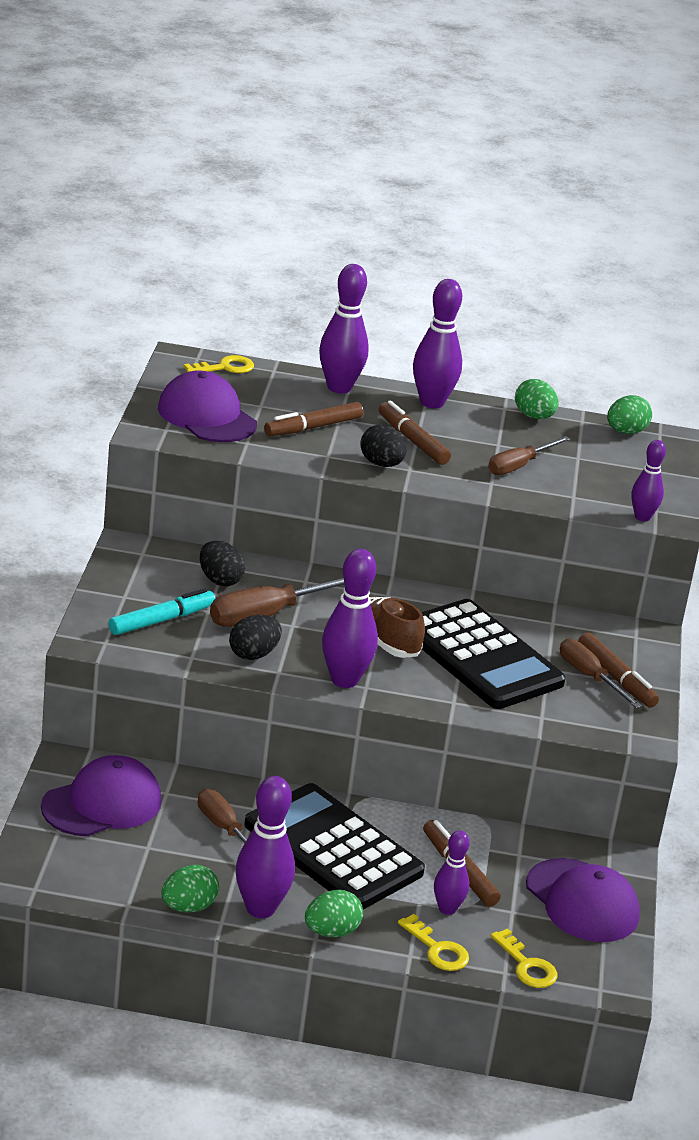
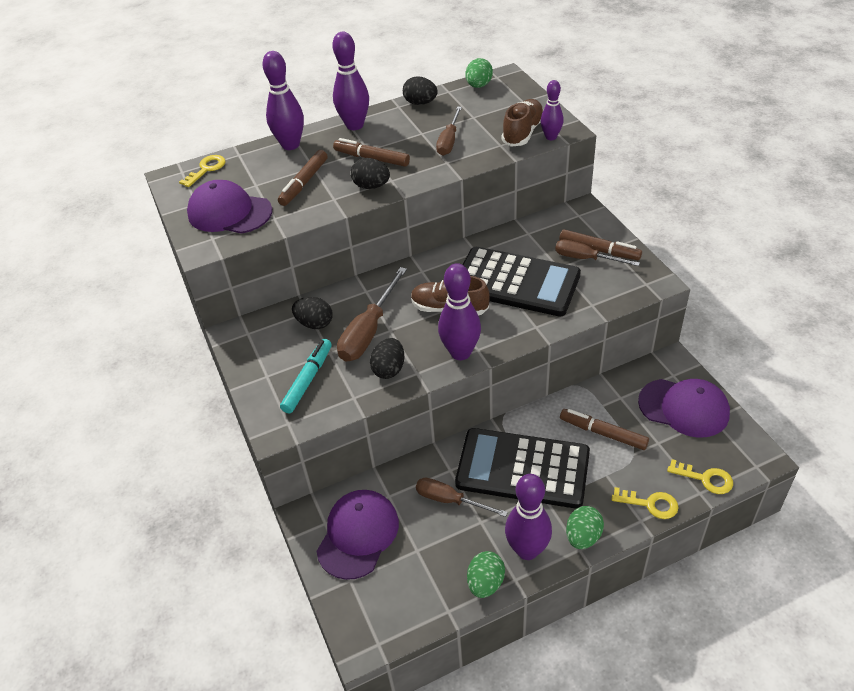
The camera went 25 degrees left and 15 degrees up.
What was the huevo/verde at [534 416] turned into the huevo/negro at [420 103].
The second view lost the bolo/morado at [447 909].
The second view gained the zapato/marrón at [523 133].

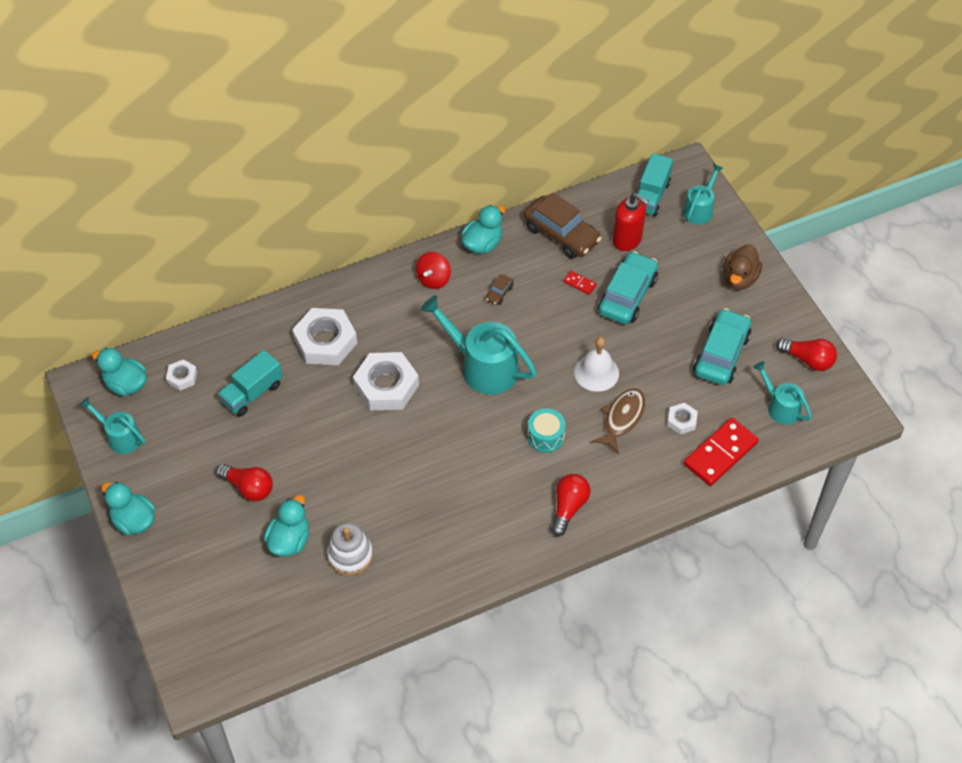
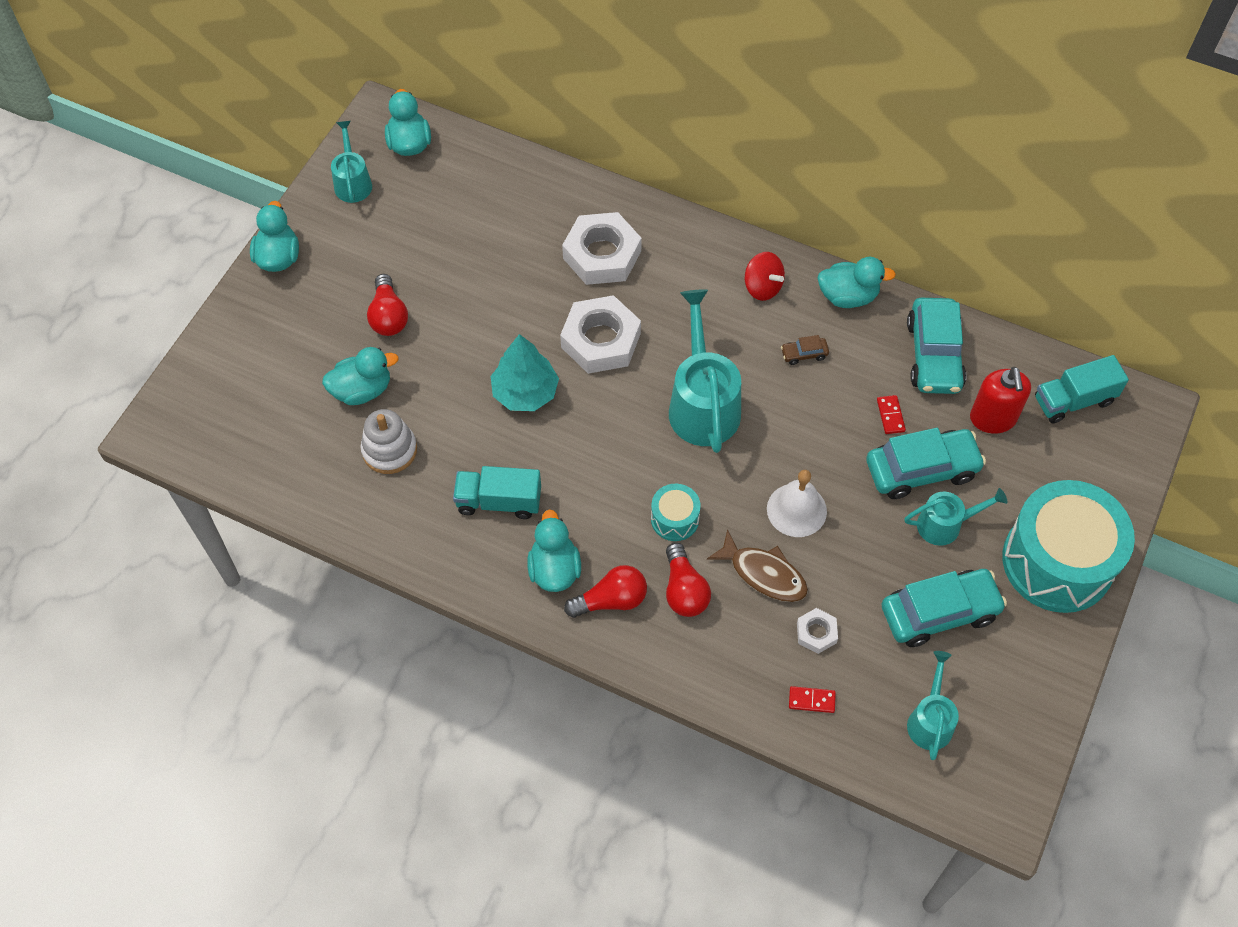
The camera went 50 degrees right and 5 degrees up.
The regadera/turquesa ended up elsewhere, having gone from [700 209] to [945 524].
What was the coche/marrón at [561 234] turned into the coche/turquesa at [934 355].
Where the pato/marrón stood at [739 279], the tambor/turquesa came to stand at [1057 561].
The peonza/rojo at [433 279] ended up facing another way, 120 degrees counterclockwise from before.
The bombilla/rojo ended up elsewhere, having gone from [808 360] to [684 590].
The camión/turquesa ended up elsewhere, having gone from [252 393] to [499 501].
The second view lost the tuerca/blanco at [182 377].
The pez/marrón at [622 418] ended up facing another way, 45 degrees clockwise from before.
The size of the ficha de dominó/rojo at [720 454] changed by a factor of 0.45.
The second view gained the árbol/turquesa at [525 392].
The second view gained the pato/turquesa at [554 569].

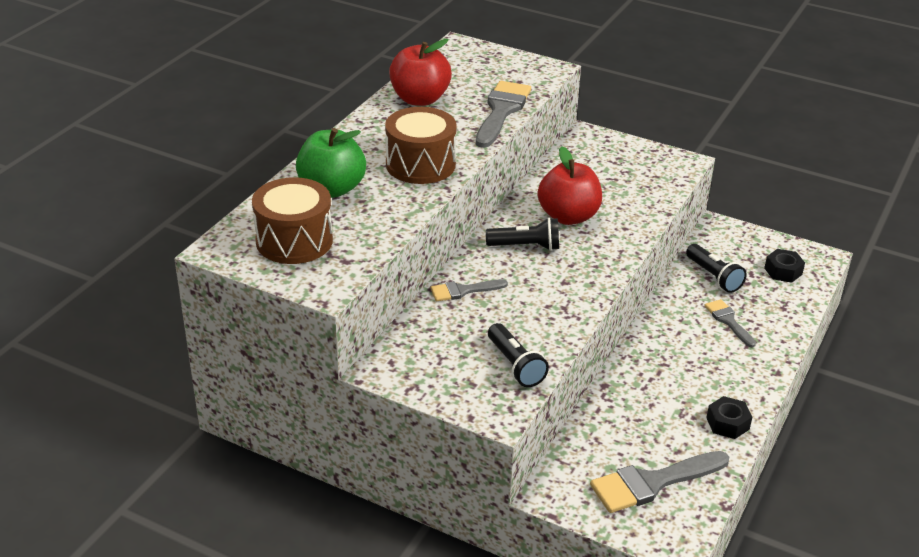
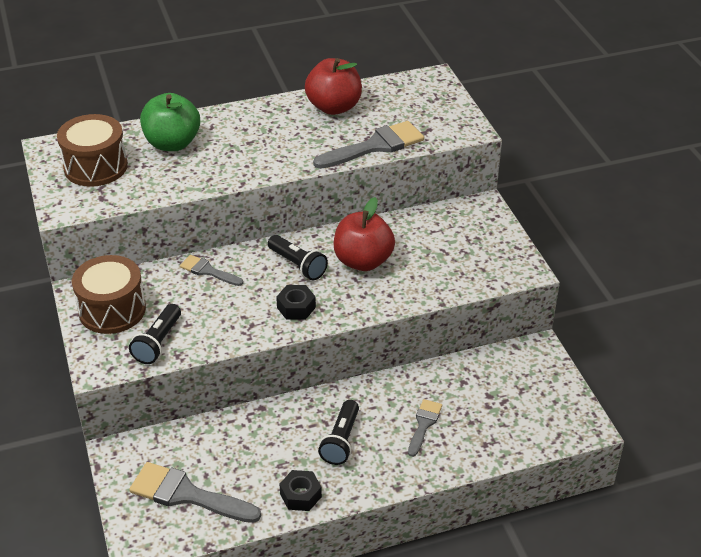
The camera went 45 degrees right and 5 degrees up.
The tambor/marrón ended up elsewhere, having gone from [420 164] to [112 310].
The lámpara de mano/negro ended up elsewhere, having gone from [713 277] to [341 441].
The tuerca/negro ended up elsewhere, having gone from [783 271] to [296 307].

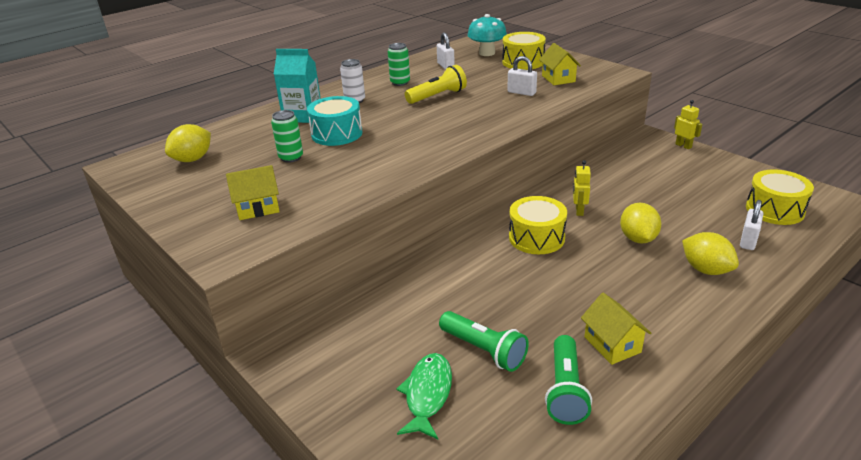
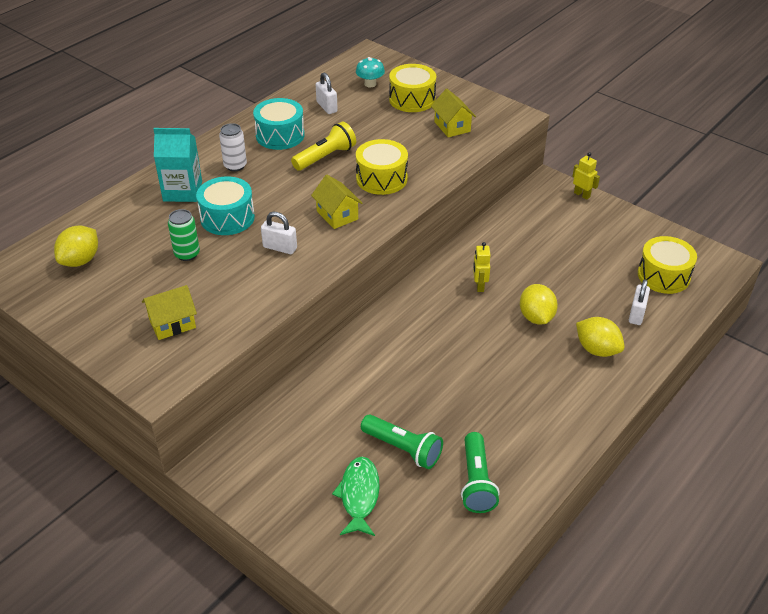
The camera went 10 degrees left and 10 degrees up.
The size of the seta/turquesa at [487 53] changed by a factor of 0.66.
Where the lata/verde stood at [400 82], the tambor/turquesa came to stand at [280 135].
The candado/blanco ended up elsewhere, having gone from [521 92] to [280 248].
The tambor/amarillo ended up elsewhere, having gone from [536 238] to [381 179].
The casa/amarillo ended up elsewhere, having gone from [612 344] to [337 215].

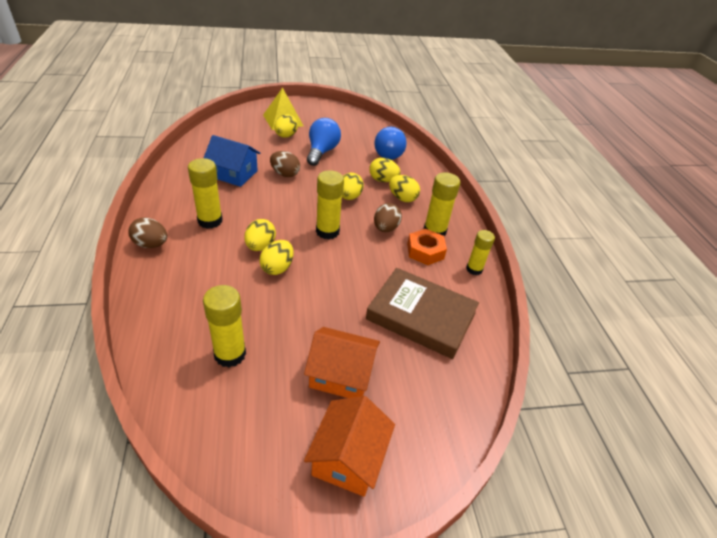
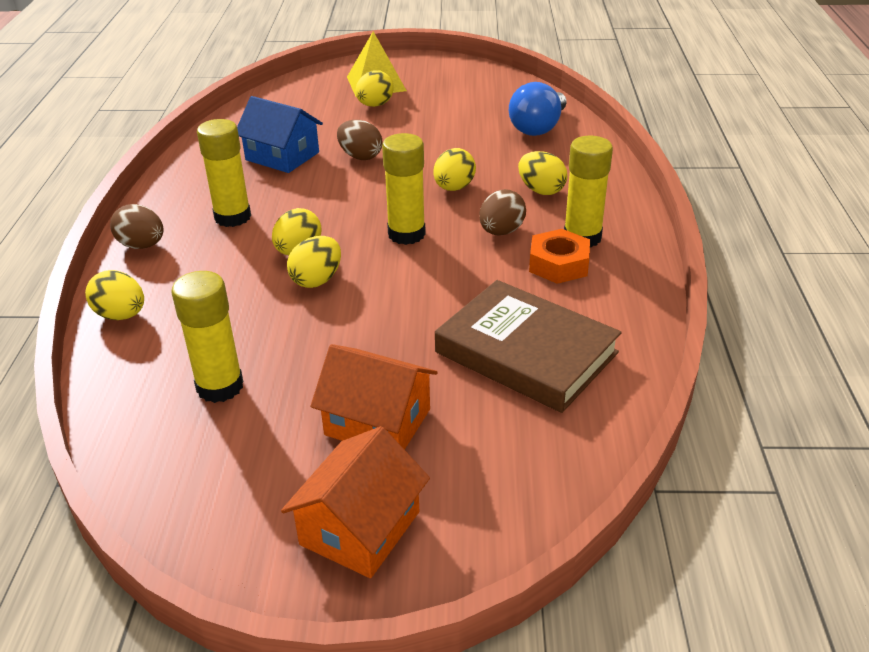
The camera went 15 degrees right and 5 degrees down.
The second view lost the bombilla/azul at [322 152].
The huevo/amarillo ended up elsewhere, having gone from [383 180] to [121 315].
The second view lost the barra de pegamento/amarillo at [474 269].

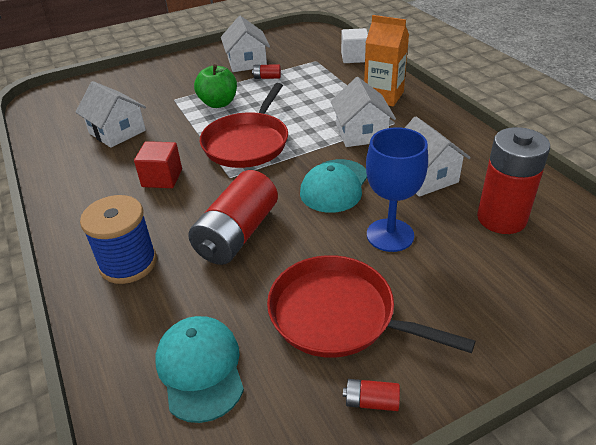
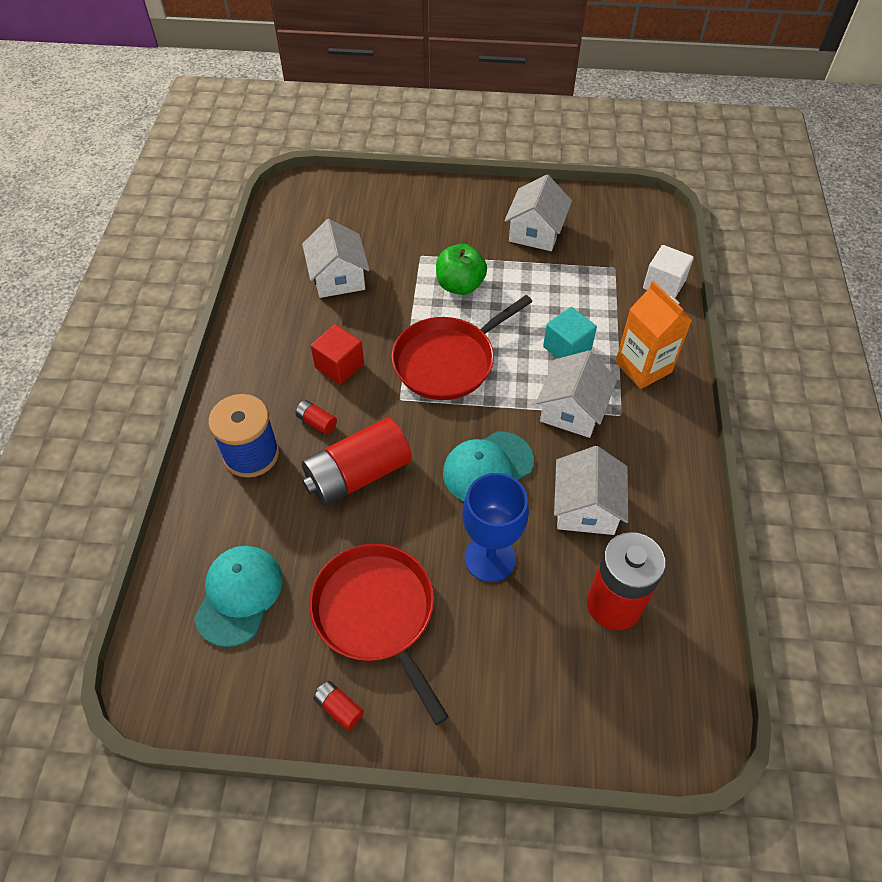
The camera went 30 degrees right and 15 degrees up.
The pila/rojo ended up elsewhere, having gone from [267 77] to [316 422].
The second view gained the cubo/turquesa at [567 348].

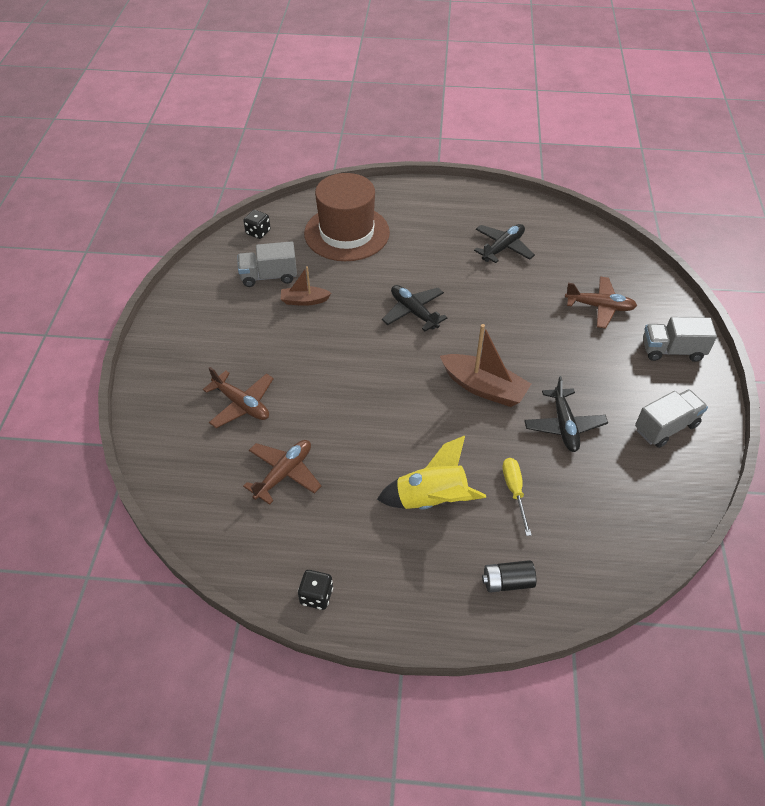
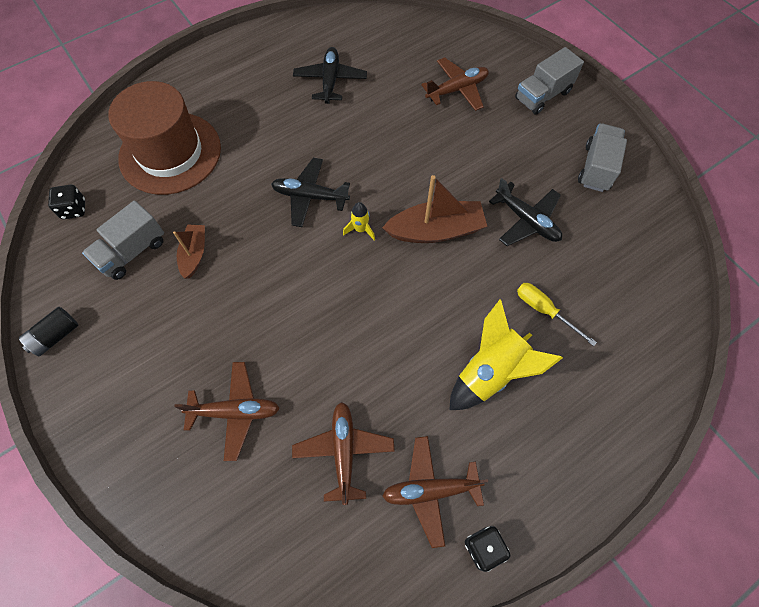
The camera went 40 degrees left and 15 degrees up.
The barco/marrón at [304 300] ended up facing another way, 135 degrees clockwise from before.
The pila/negro ended up elsewhere, having gone from [507 582] to [56 336].
The second view gained the cohete/amarillo at [360 229].
The second view gained the avión/marrón at [430 490].

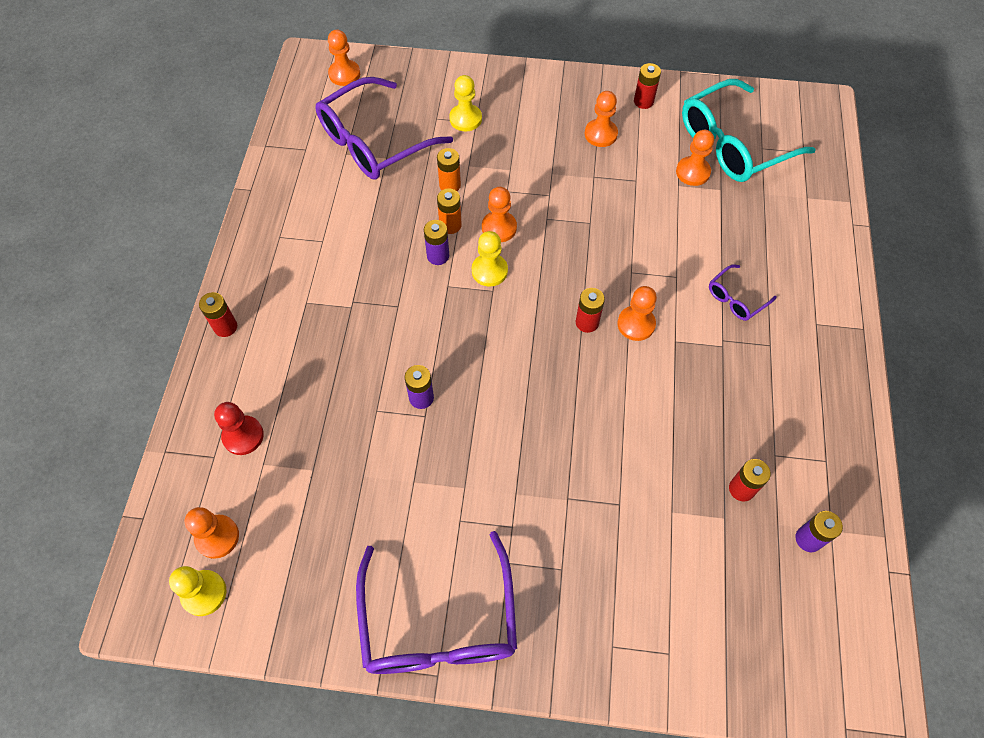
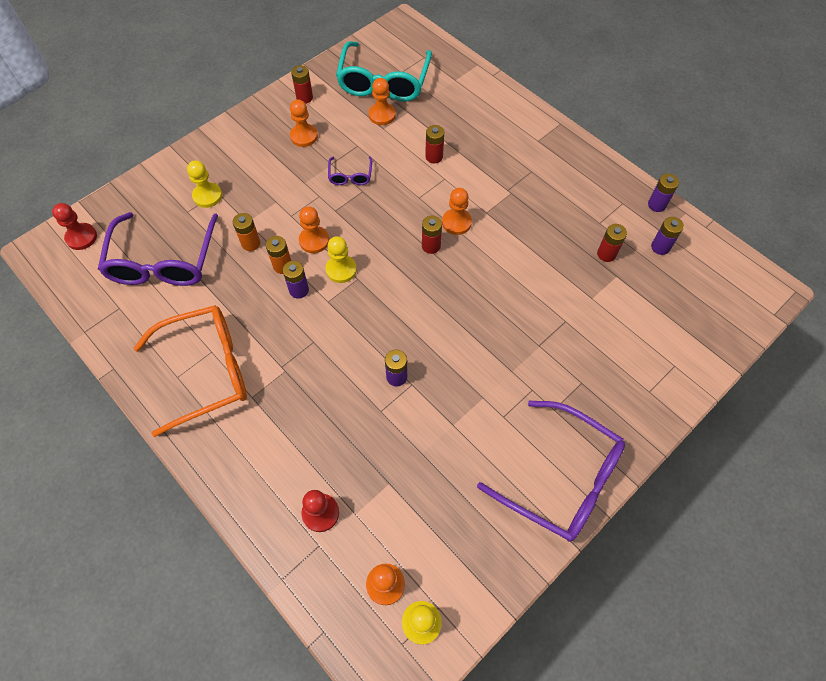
The camera went 50 degrees left and 0 degrees up.
What was the peón/naranja at [344 74] turned into the peón/rojo at [81 237].
The gafas/morado ended up elsewhere, having gone from [736 298] to [350 176].
The pila/rojo ended up elsewhere, having gone from [225 327] to [434 157].
The second view gained the pila/morado at [657 205].
The second view gained the gafas/naranja at [206 371].

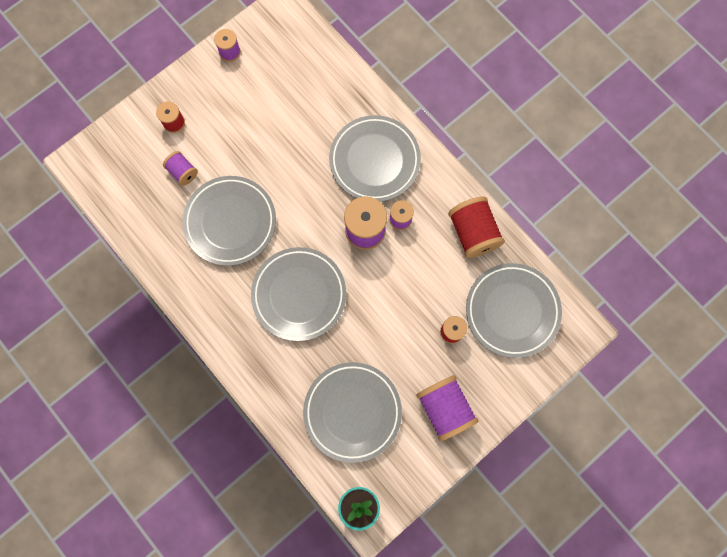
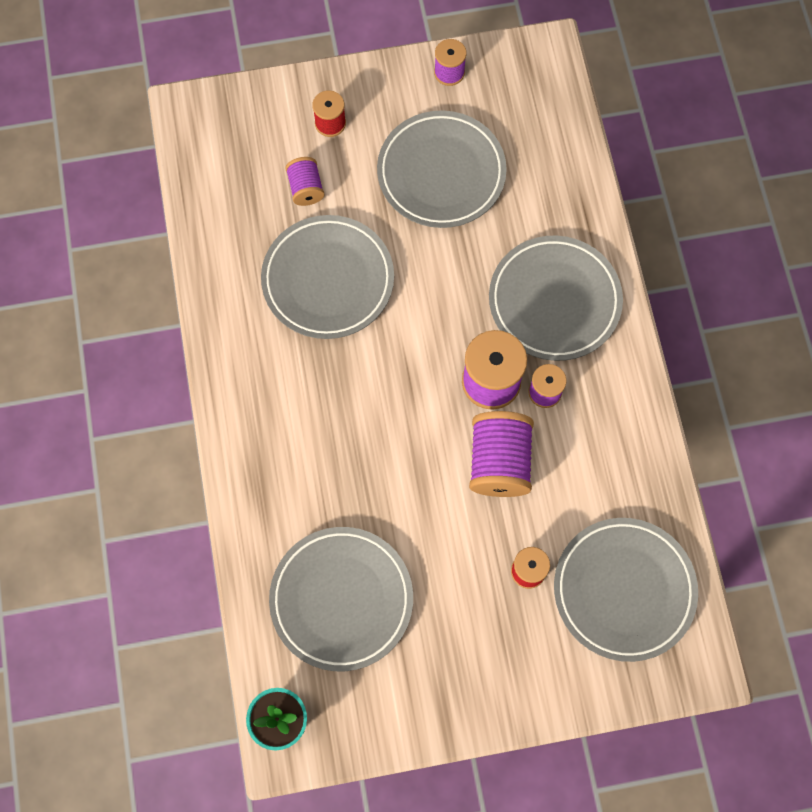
The camera went 30 degrees right and 5 degrees down.
The second view lost the carrete/rojo at [473 233].
The plato/gris ended up elsewhere, having gone from [299 295] to [441 173].
The carrete/morado ended up elsewhere, having gone from [444 408] to [499 462].

